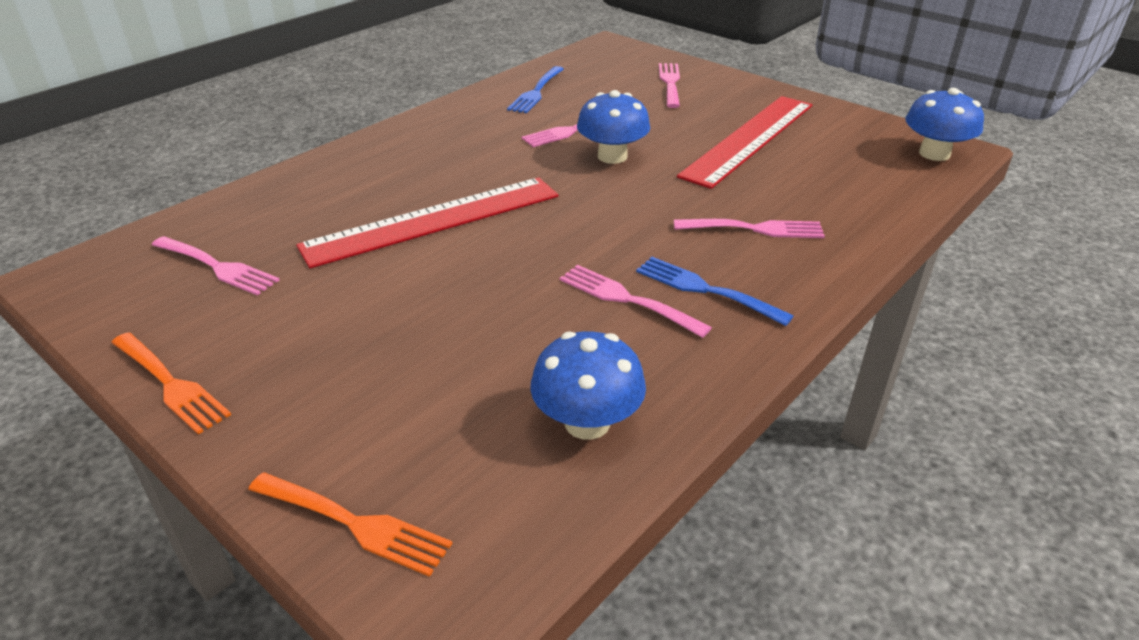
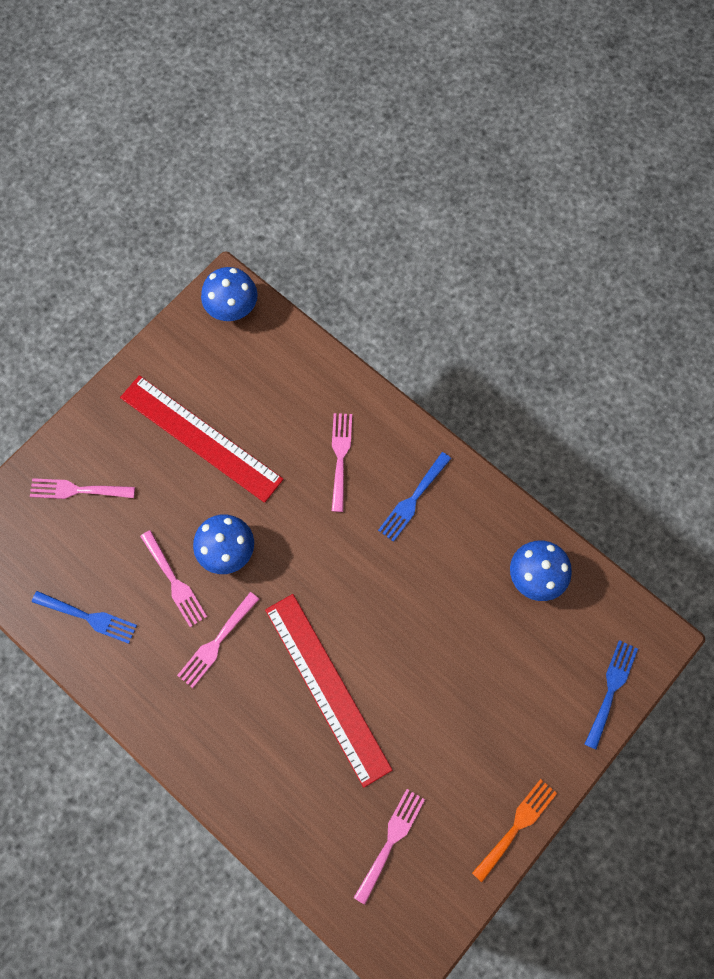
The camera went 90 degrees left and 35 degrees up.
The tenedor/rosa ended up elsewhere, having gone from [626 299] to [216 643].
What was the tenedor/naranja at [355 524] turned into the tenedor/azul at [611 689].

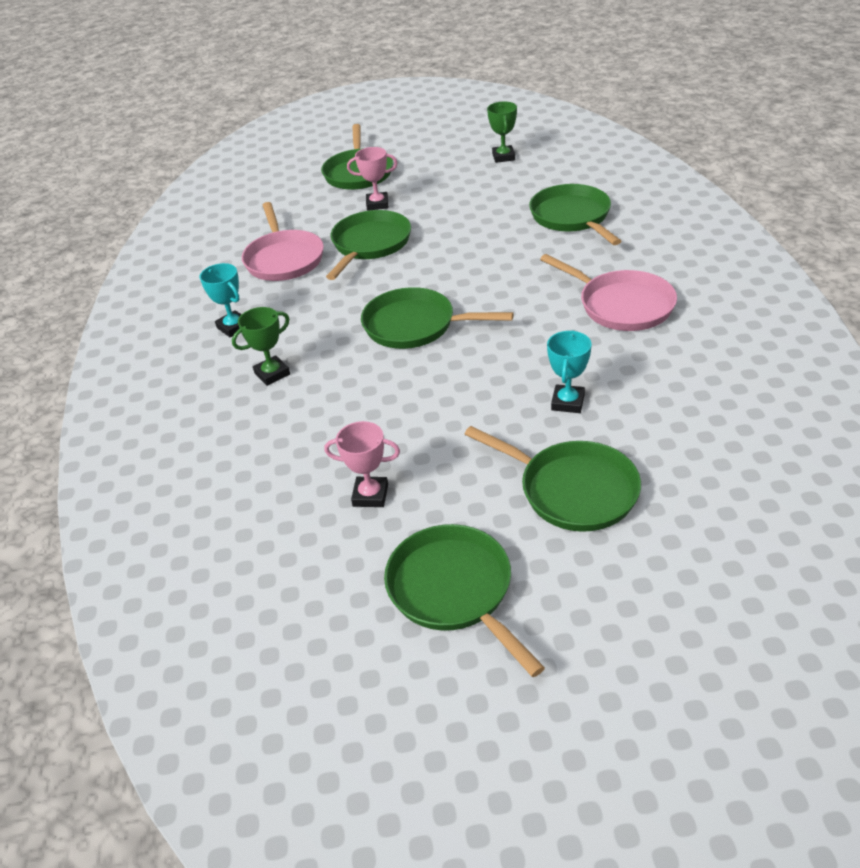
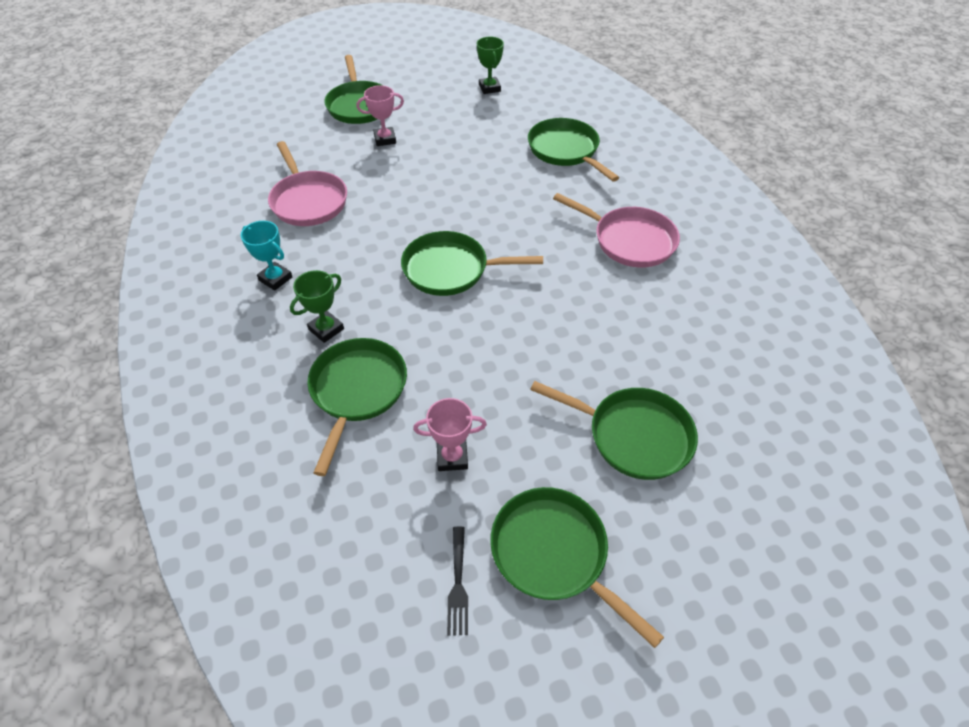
The camera went 15 degrees left and 10 degrees up.
The sartén/verde ended up elsewhere, having gone from [370 245] to [357 391].
The second view lost the trofeo/turquesa at [568 402].
The second view gained the tenedor/negro at [458 584].

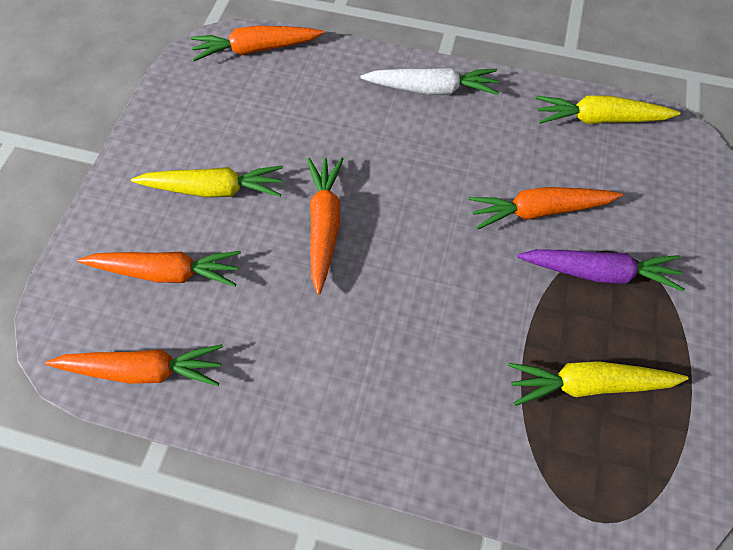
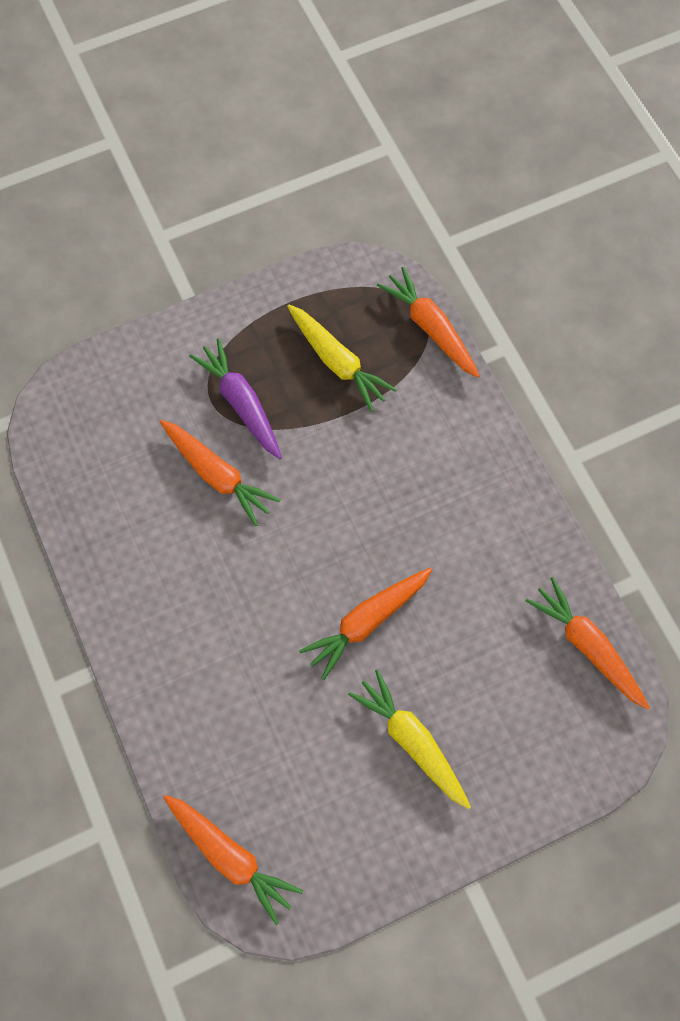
The camera went 130 degrees left and 5 degrees up.
The second view lost the zanahoria/blanco at [431 89].
The second view lost the zanahoria/amarillo at [599 119].
The zanahoria/naranja ended up elsewhere, having gone from [167 272] to [430 328].

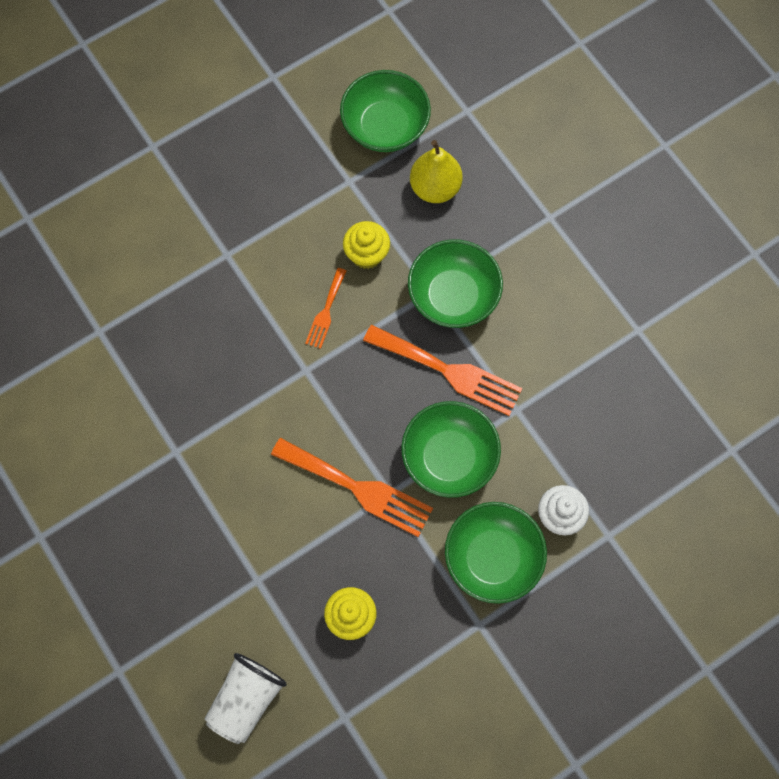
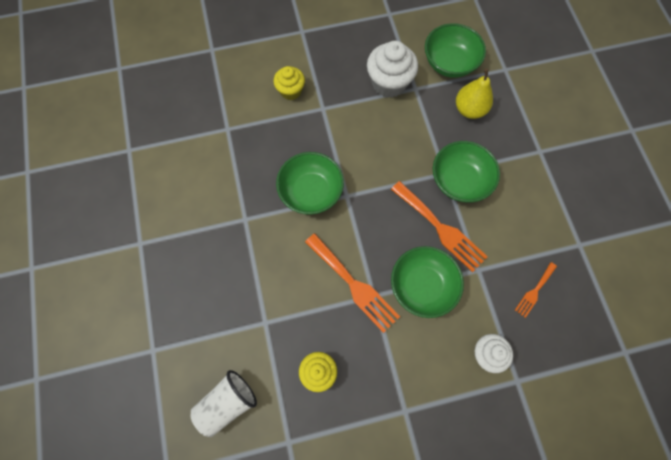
The camera went 20 degrees right and 0 degrees up.
The magdalena/amarillo ended up elsewhere, having gone from [367 254] to [290 91].
The tenedor/naranja ended up elsewhere, having gone from [326 312] to [534 291].
The cuenco/verde ended up elsewhere, having gone from [492 558] to [311 191].
The second view gained the magdalena/blanco at [389 83].

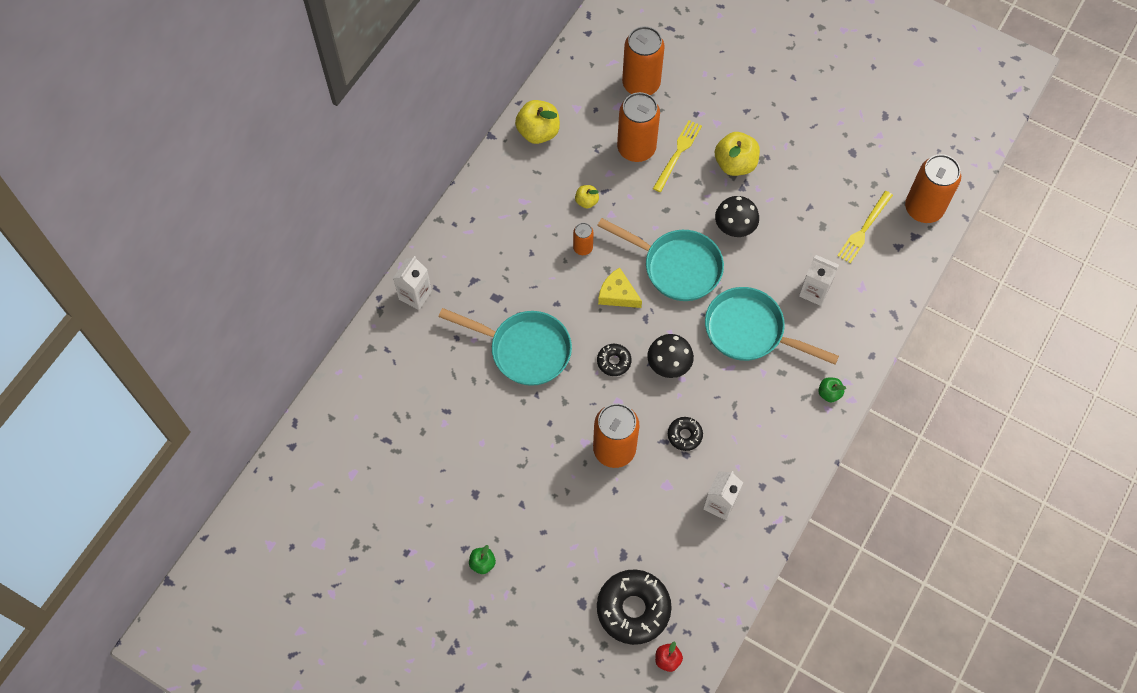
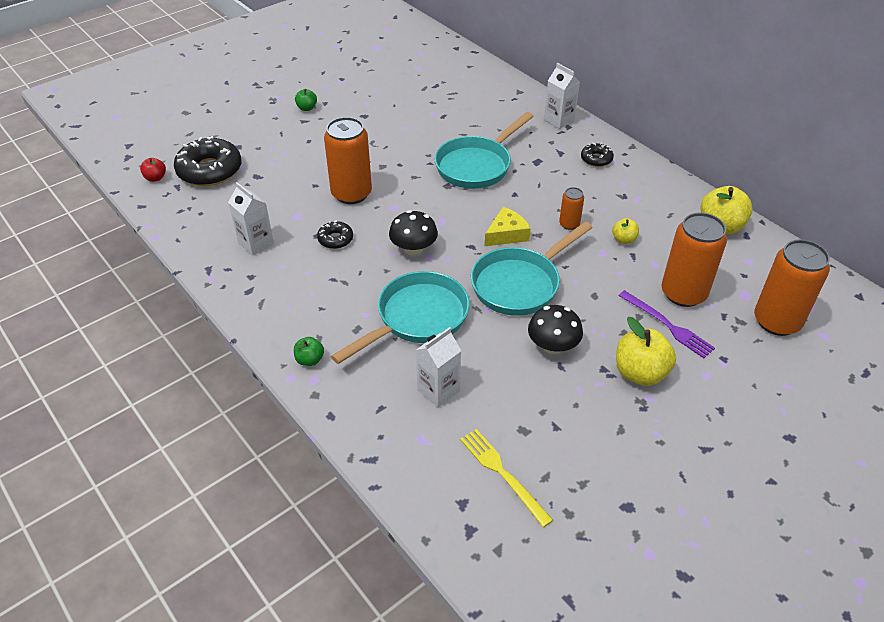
The camera went 110 degrees right and 20 degrees down.
What was the tenedor/amarillo at [677 154] turned into the tenedor/morado at [667 325].
The second view lost the lata/naranja at [923 208].
The rosquilla/negro ended up elsewhere, having gone from [614 362] to [596 159].

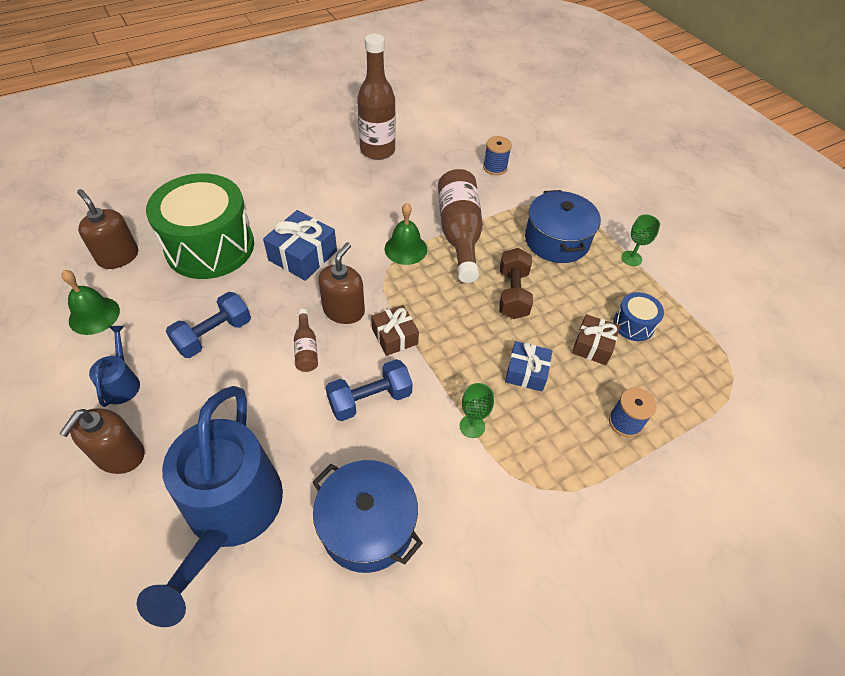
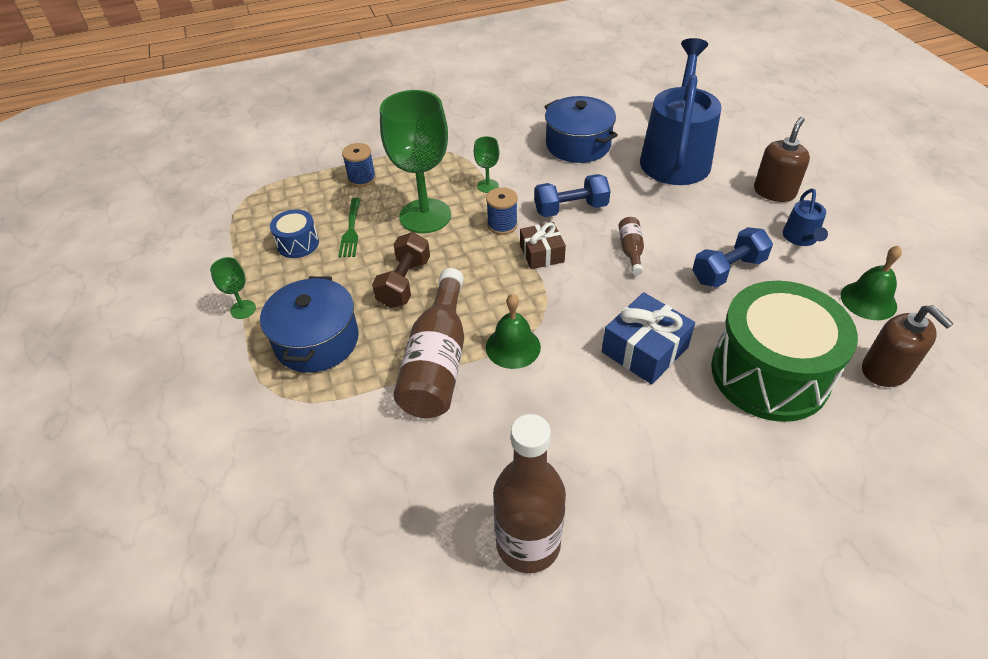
The camera went 165 degrees left and 5 degrees down.
The carrete/azul ended up elsewhere, having gone from [495 167] to [502 225].
The second view lost the dispensador de jabón/marrón at [344 310].
Where the regalo/marrón stood at [592 346], the tenedor/verde came to stand at [351 230].
Where the regalo/azul stood at [526 372], the copa/verde came to stand at [425 216].

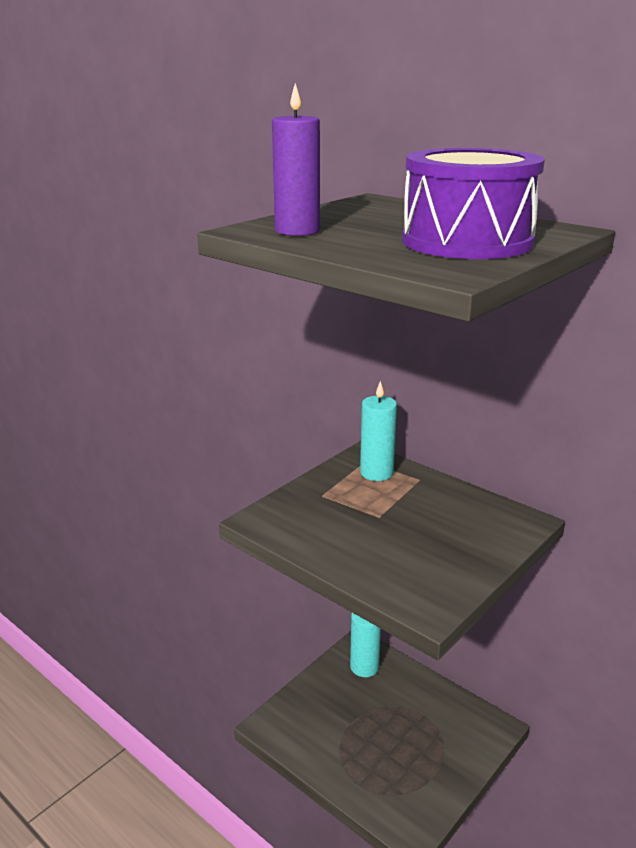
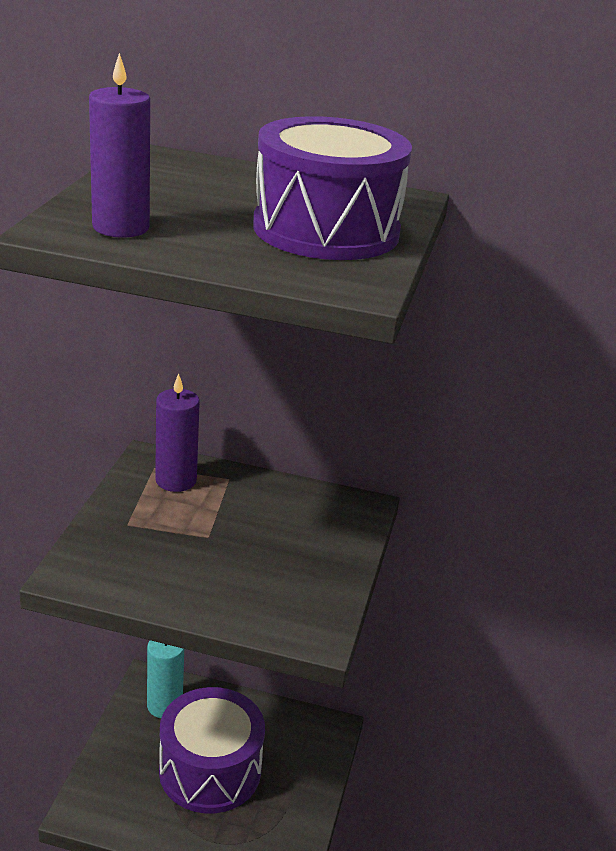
The camera went 30 degrees left and 5 degrees up.
What was the vela/turquesa at [376 473] turned into the vela/morado at [176 480].
The second view gained the tambor/morado at [210 770].

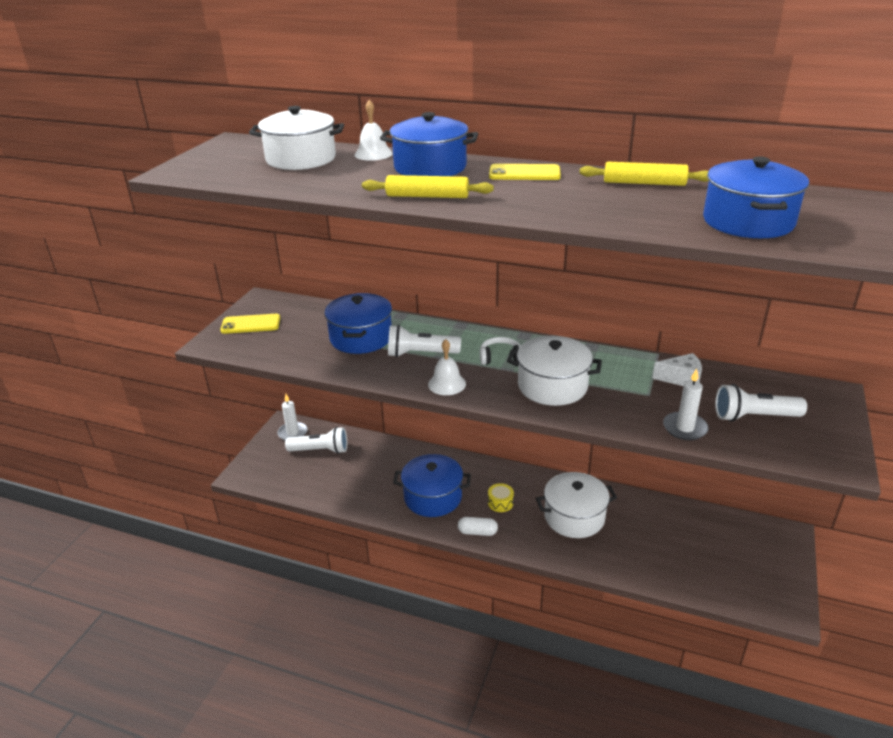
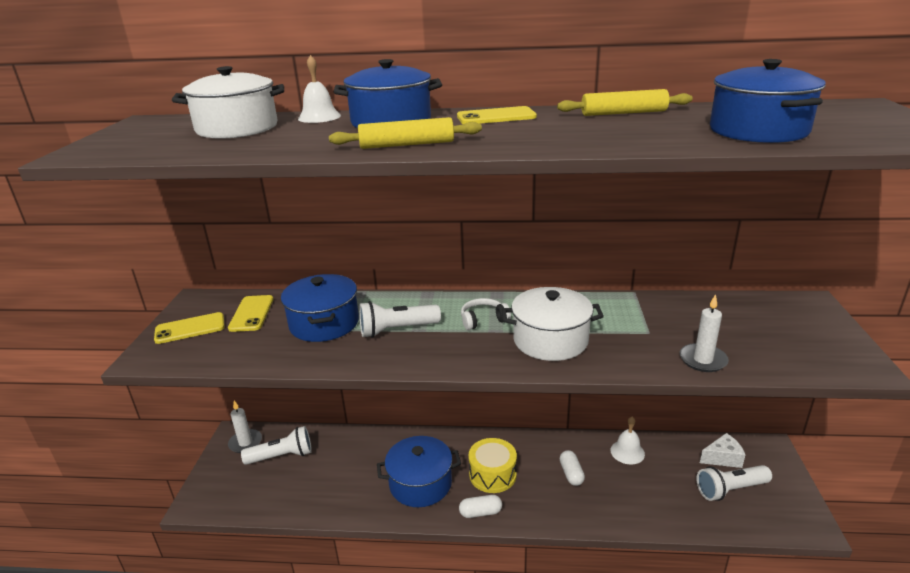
The camera went 15 degrees left and 5 degrees down.
The campana/blanco ended up elsewhere, having gone from [447 384] to [627 452].
The queso/blanco ended up elsewhere, having gone from [681 379] to [722 458].
The lámpara de mano/blanco ended up elsewhere, having gone from [754 416] to [730 489].
Where the olla/blanco stood at [574 517], the cápsula/blanco came to stand at [571 474].
The size of the tambor/amarillo at [500 503] changed by a factor of 1.74.
The second view gained the móvil/amarillo at [251 314].

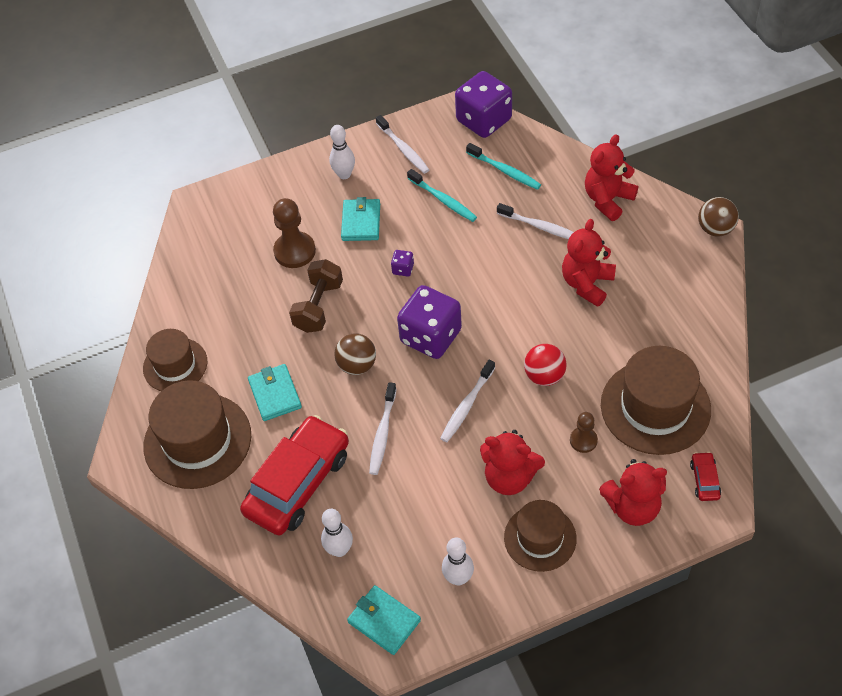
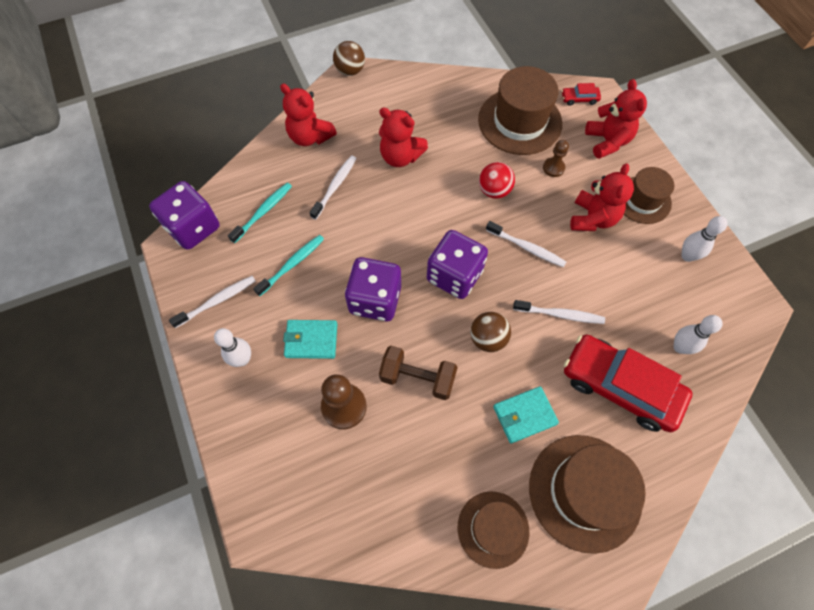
The camera went 95 degrees left and 10 degrees up.
The size of the dado/morado at [403 269] changed by a factor of 2.42.
The second view lost the cartera/turquesa at [384 621].

